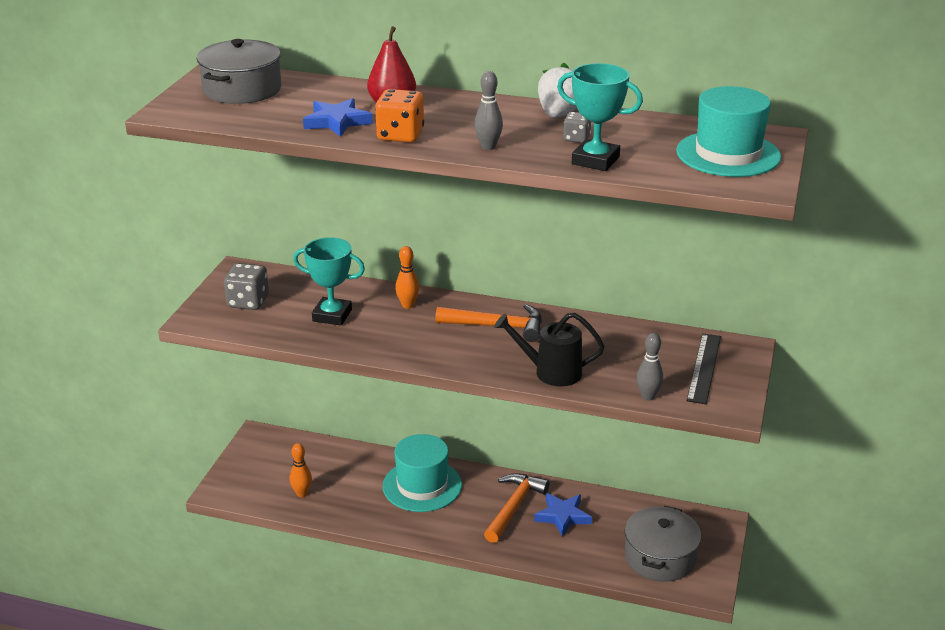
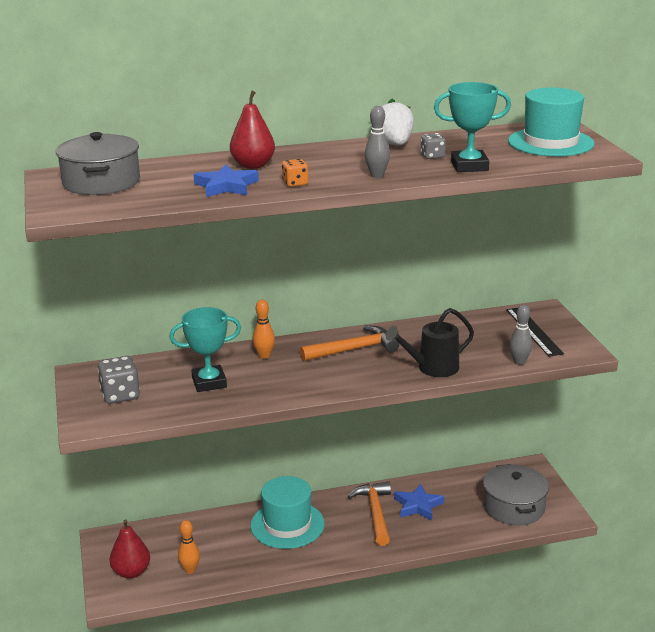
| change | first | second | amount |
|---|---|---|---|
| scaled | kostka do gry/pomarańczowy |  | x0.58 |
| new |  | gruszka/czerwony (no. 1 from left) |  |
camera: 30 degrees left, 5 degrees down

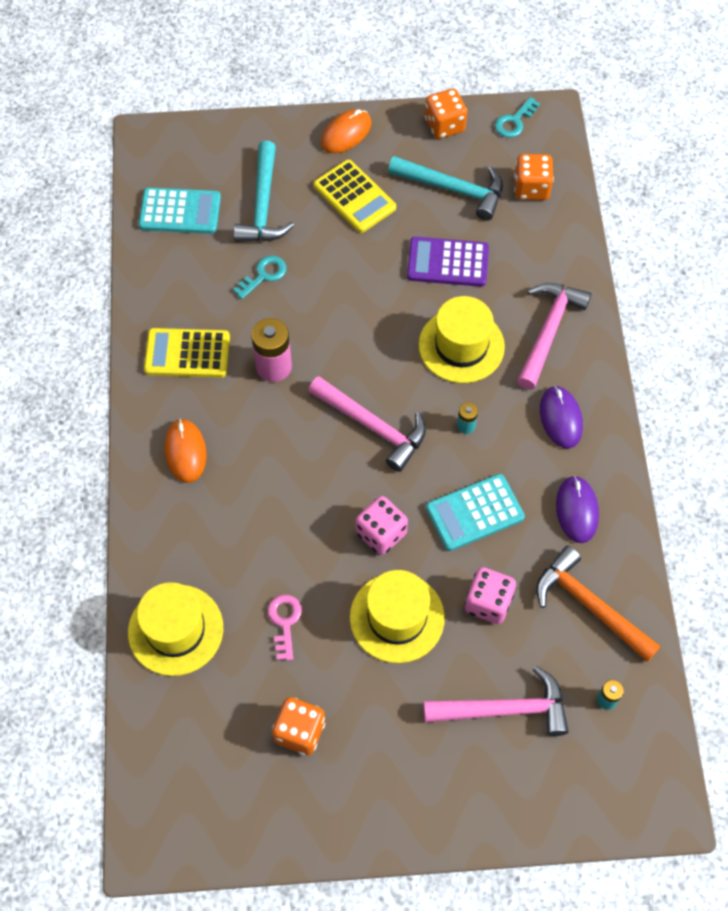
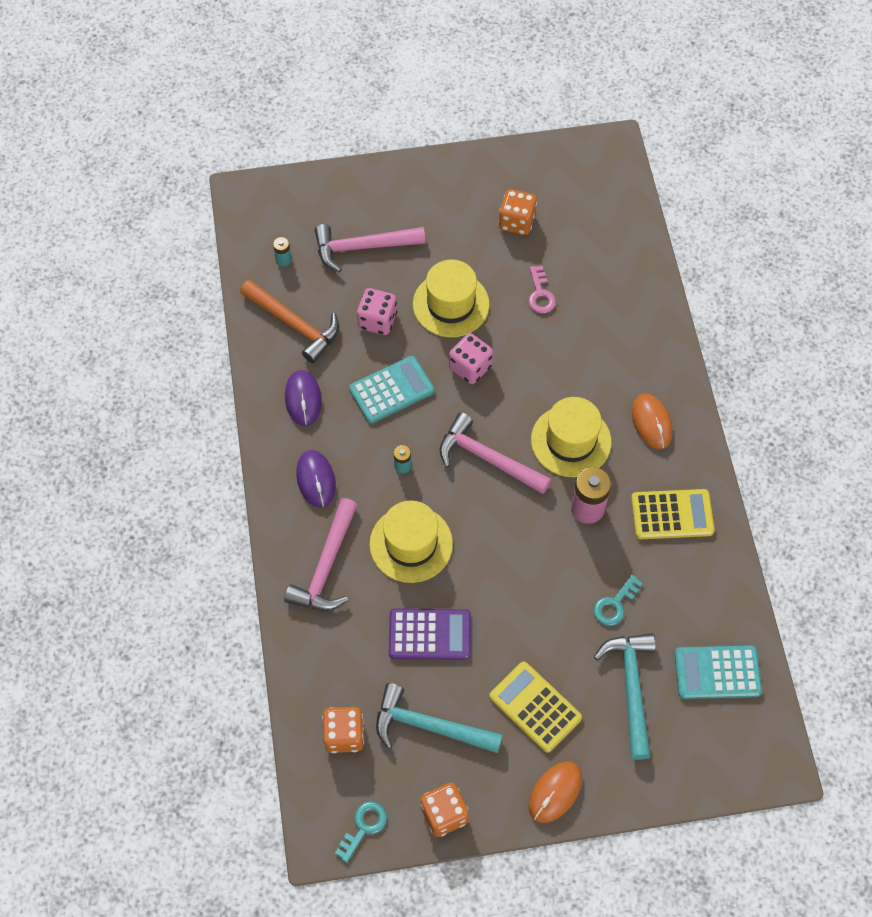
| change | first | second | amount |
|---|---|---|---|
| shifted | kapelusz/żółty (no. 1 from left in the first image) | kapelusz/żółty (no. 3 from left) |  |
camera: 175 degrees right, 0 degrees up

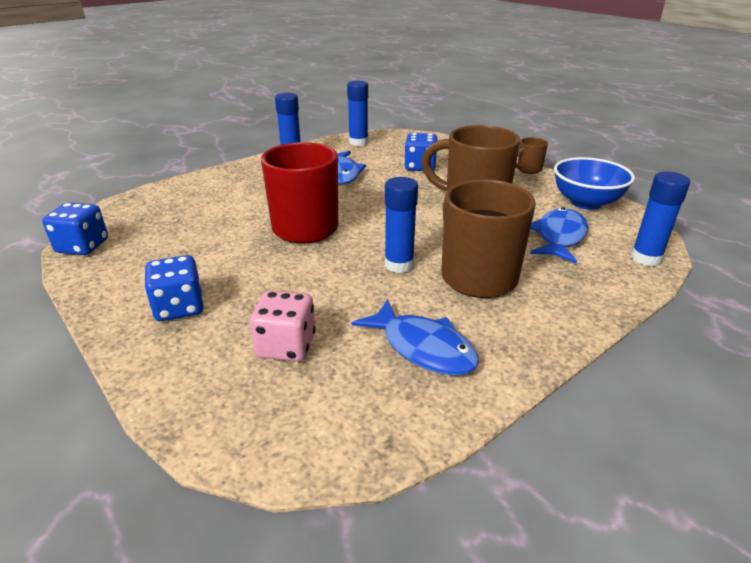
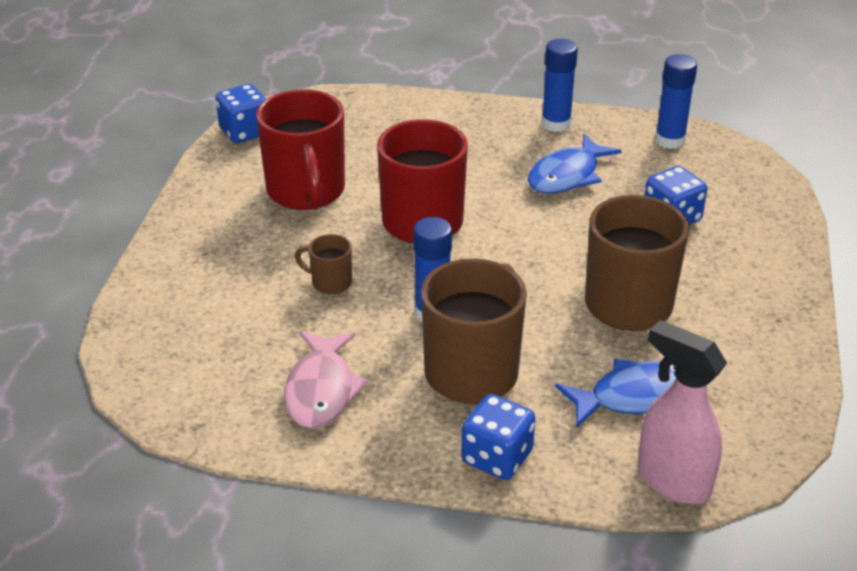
| change | first | second | amount |
|---|---|---|---|
| shifted | kostka do gry/niebieski (no. 2 from left) |  |  |
| gone | kostka do gry/różowy |  |  |
| repainted | ryba/niebieski (no. 2 from left) | ryba/różowy |  |
| shifted | kubek/brązowy (no. 3 from left in the first image) | kubek/brązowy (no. 1 from left) |  |
| gone | miska/niebieski |  |  |
| swapped | klej w sztyfcie/niebieski (no. 4 from left) | spryskiwacz/różowy |  |
| new |  | kubek/czerwony (no. 1 from left) |  |
camera: 50 degrees right, 5 degrees up

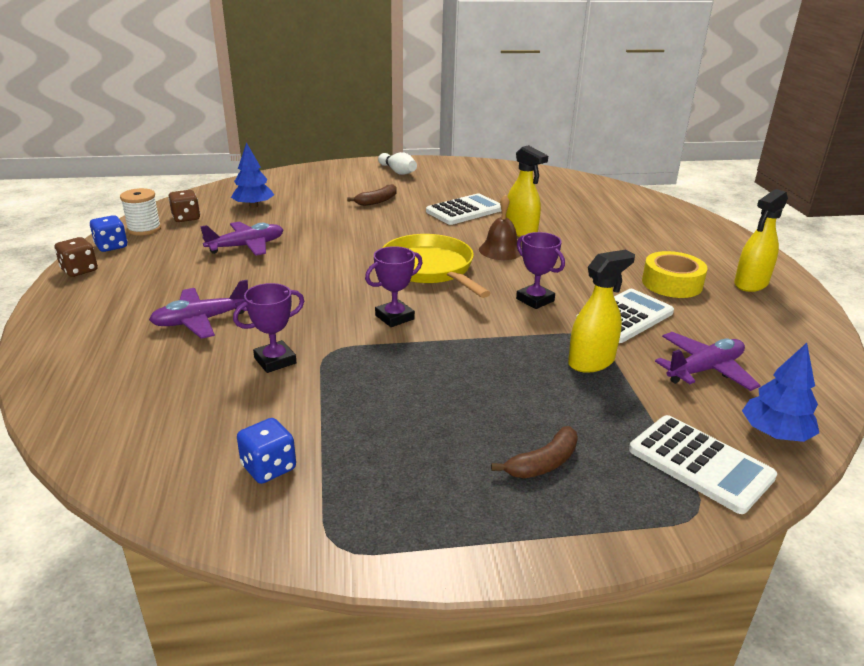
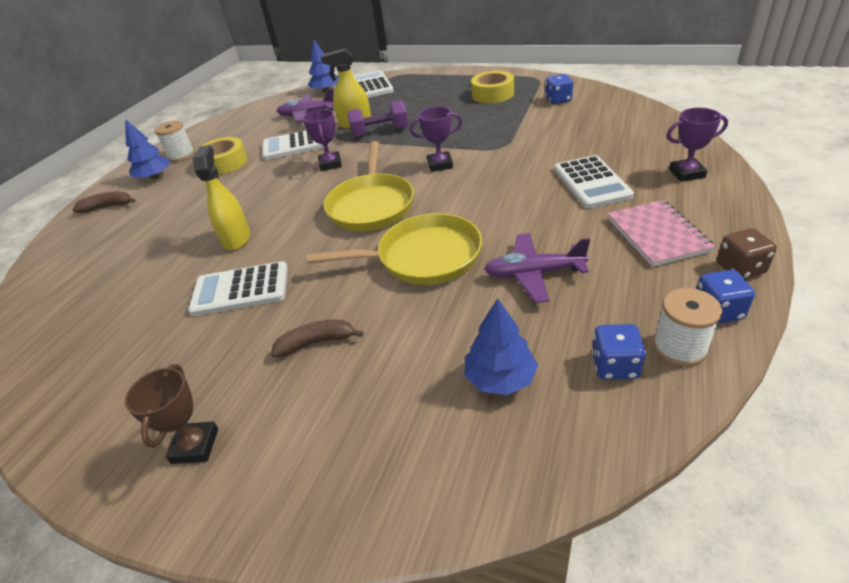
| change | first | second | amount |
|---|---|---|---|
| swapped | samolot/fioletowy (no. 1 from left) | kalkulator/biały (no. 4 from left) |  |
| repainted | kostka do gry/brązowy (no. 2 from left) | kostka do gry/niebieski (no. 2 from left) |  |
| shifted | puchar/fioletowy (no. 1 from left in the first image) | puchar/fioletowy (no. 3 from left) |  |
| swapped | kręgiel/biały | puchar/brązowy |  |
| gone | dzwonek/brązowy |  |  |
| shifted | banan/brązowy (no. 2 from left in the first image) | banan/brązowy (no. 1 from left) |  |
| swapped | spryskiwacz/żółty (no. 3 from left) | szpulka/biały (no. 1 from left) |  |
| new |  | drzewko/niebieski (no. 1 from left) |  |
| new |  | patelnia/żółty (no. 2 from left) |  |
| new |  | hantel/fioletowy |  |
| new |  | taśma klejąca/żółty (no. 2 from left) |  |
| new |  | zeszyt/różowy |  |
camera: 145 degrees left, 10 degrees up

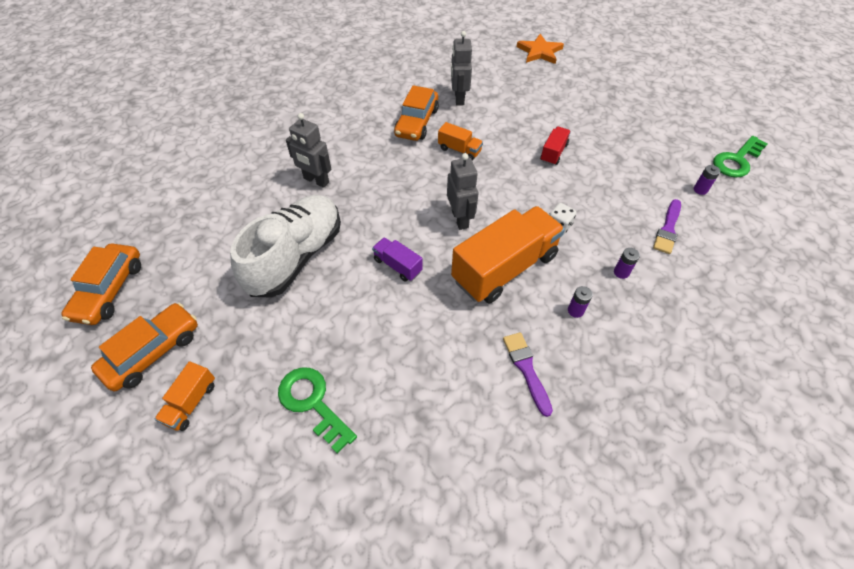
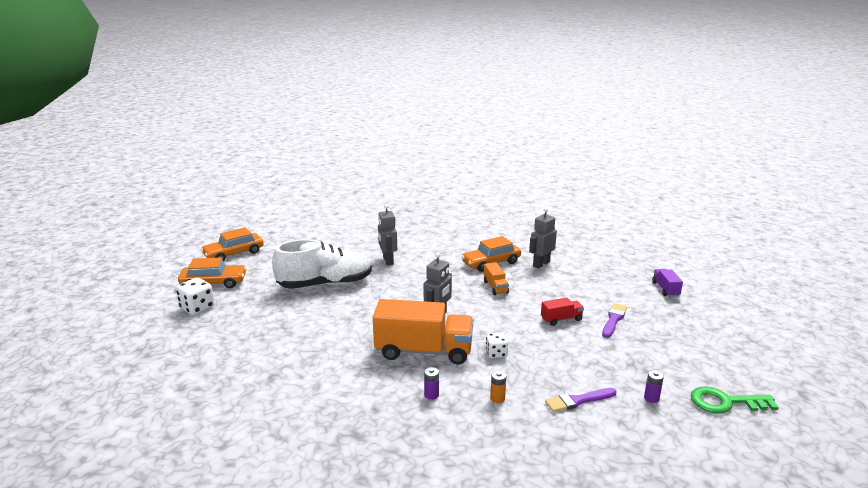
| change | first | second | amount |
|---|---|---|---|
| swapped | ciężarówka/pomarańczowy (no. 1 from left) | kostka do gry/biały (no. 1 from left) |  |
| gone | klucz/zielony (no. 1 from left) |  |  |
| shifted | ciężarówka/fioletowy |  |  |
| shifted | pędzel/fioletowy (no. 1 from left in the first image) | pędzel/fioletowy (no. 2 from left) |  |
| gone | gwiazda/pomarańczowy |  |  |
| repainted | bateria/fioletowy (no. 2 from left) | bateria/pomarańczowy |  |
camera: 45 degrees right, 30 degrees down

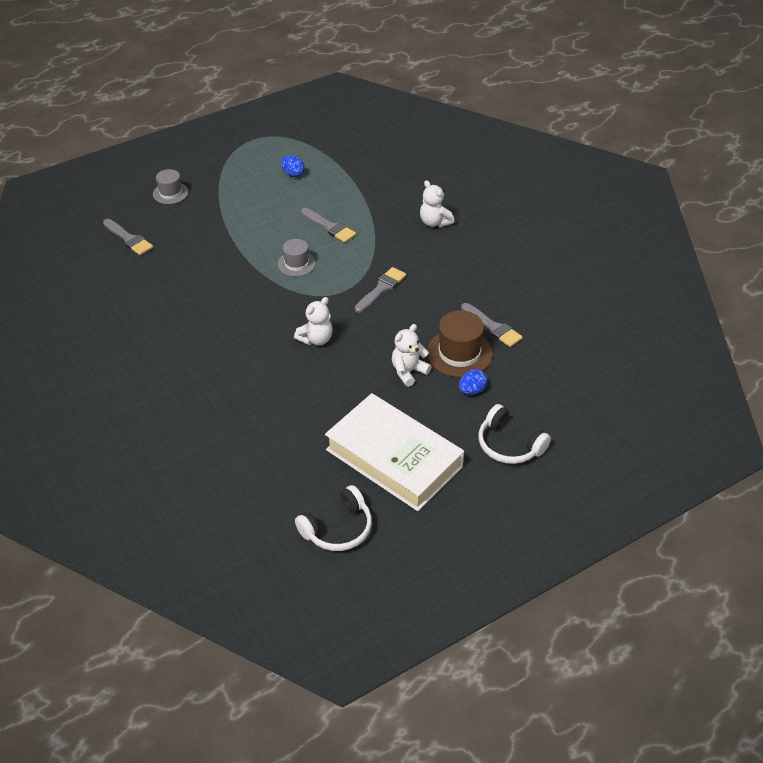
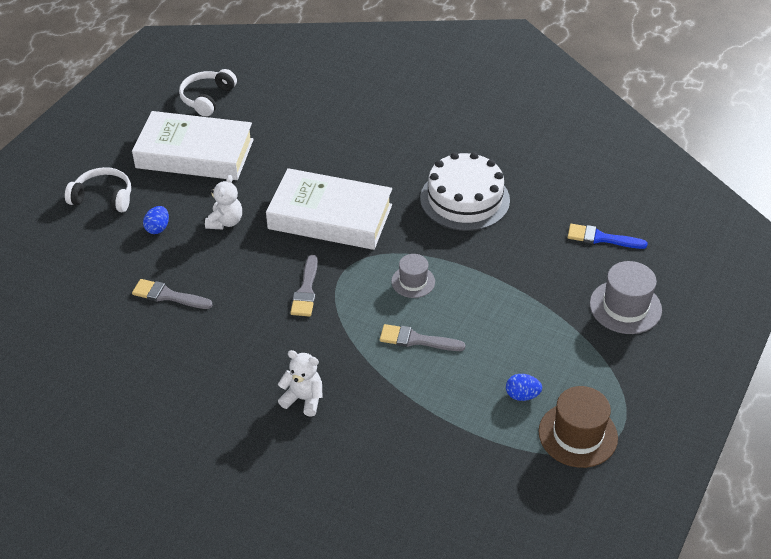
| change | first | second | amount |
|---|---|---|---|
| repainted | pędzel/szary (no. 1 from left) | pędzel/niebieski |  |
| scaled | kapelusz/szary (no. 1 from left in the first image) | kapelusz/szary (no. 2 from left) | x1.60 |
| swapped | miś/biały (no. 1 from left) | książka/biały (no. 2 from left) |  |
| shifted | kapelusz/brązowy |  |  |
| new |  | tort/biały |  |
camera: 150 degrees right, 0 degrees up

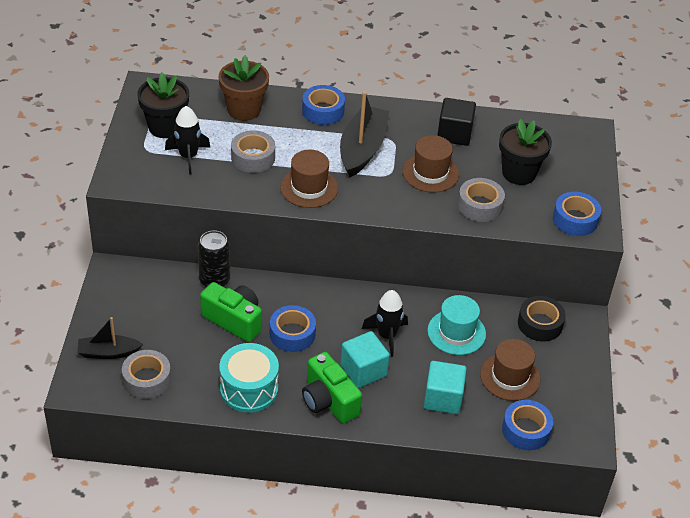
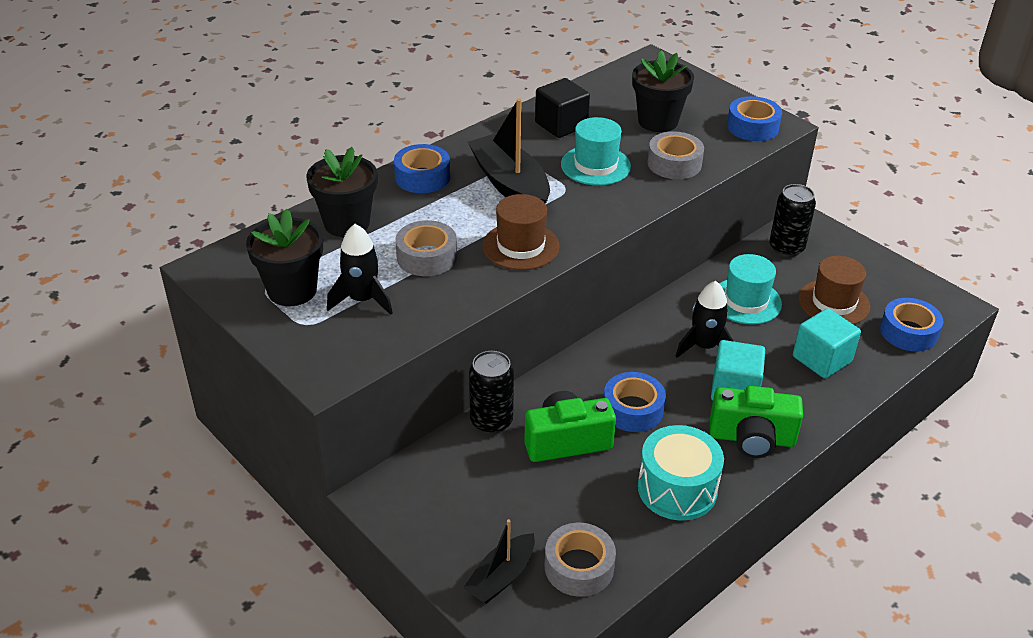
| change | first | second | amount |
|---|---|---|---|
| repainted | doniczka/brązowy | doniczka/czarny (no. 2 from left) |  |
| repainted | kapelusz/brązowy (no. 2 from left) | kapelusz/turkusowy (no. 1 from left) |  |
| swapped | taśma klejąca/czarny | puszka/czarny (no. 2 from left) |  |
camera: 45 degrees left, 5 degrees down

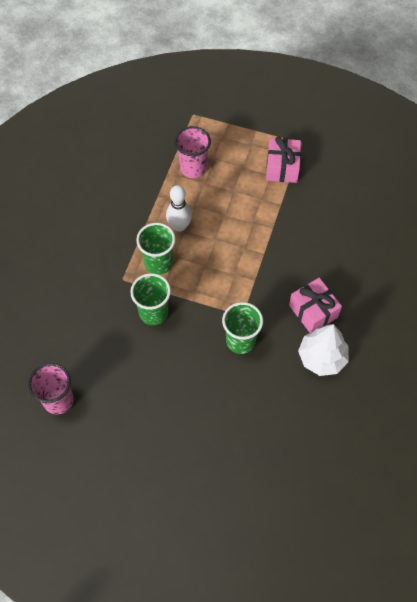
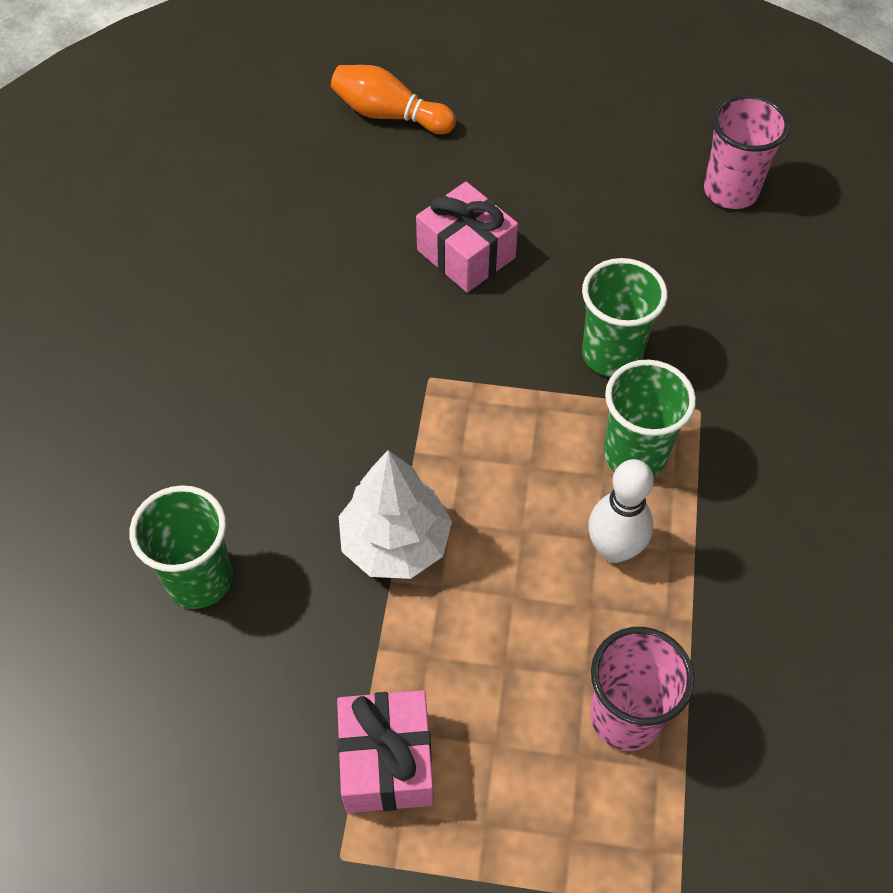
| change | first | second | amount |
|---|---|---|---|
| shifted | szklanka/zielony (no. 3 from left in the first image) | szklanka/zielony (no. 1 from left) |  |
| shifted | prezent/różowy (no. 2 from left) |  |  |
| shifted | drzewko/biały |  |  |
| new |  | kręgiel/pomarańczowy |  |
camera: 170 degrees right, 5 degrees down

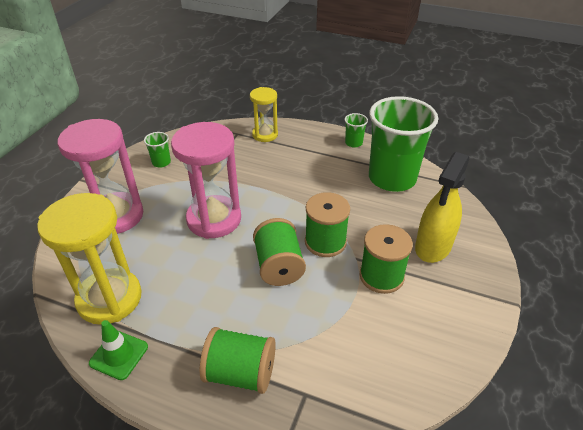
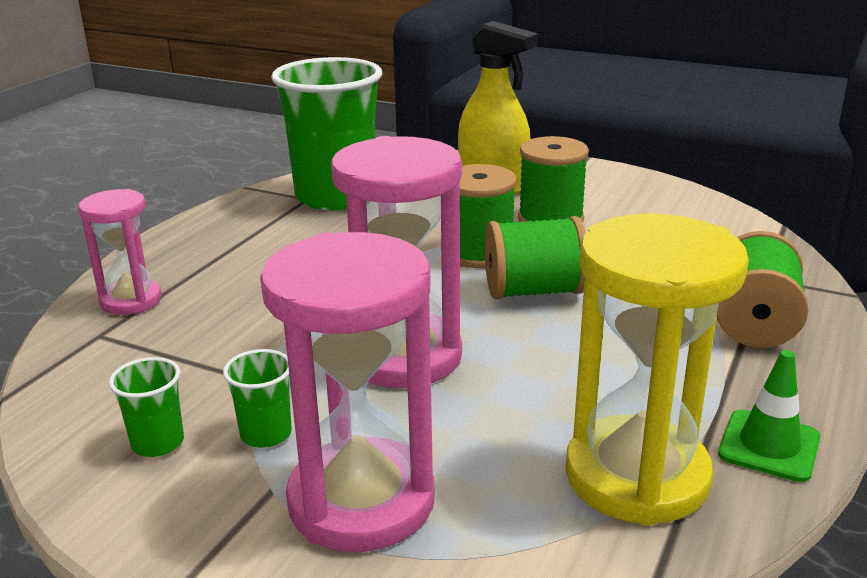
| change | first | second | amount |
|---|---|---|---|
| repainted | klepsydra/żółty (no. 2 from left) | klepsydra/różowy (no. 1 from left) |  |
| shifted | szklanka/zielony (no. 2 from left) |  |  |
camera: 85 degrees left, 15 degrees down

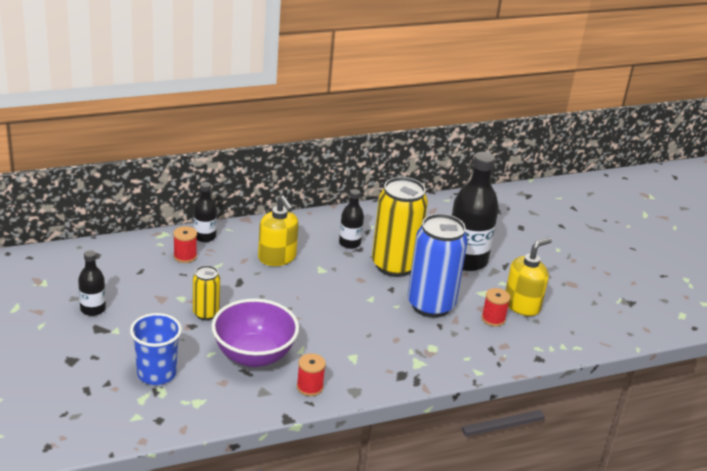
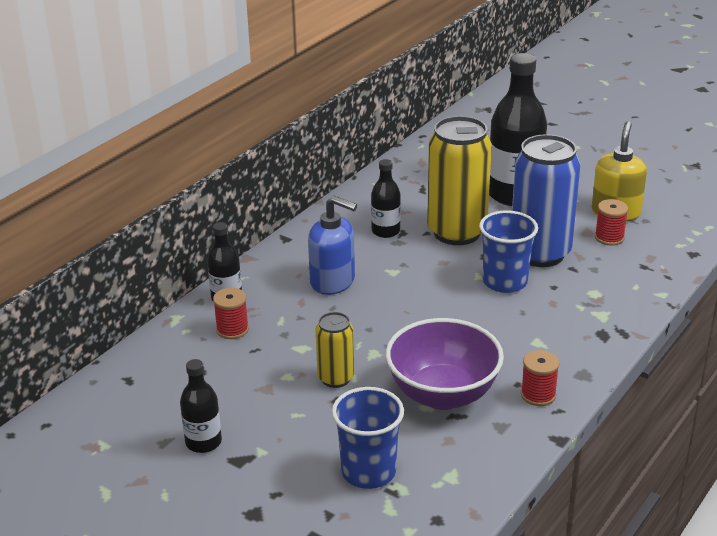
| change | first | second | amount |
|---|---|---|---|
| repainted | dozownik mydła/żółty (no. 1 from left) | dozownik mydła/niebieski |  |
| new |  | szklanka/niebieski (no. 2 from left) |  |
camera: 30 degrees left, 0 degrees up

